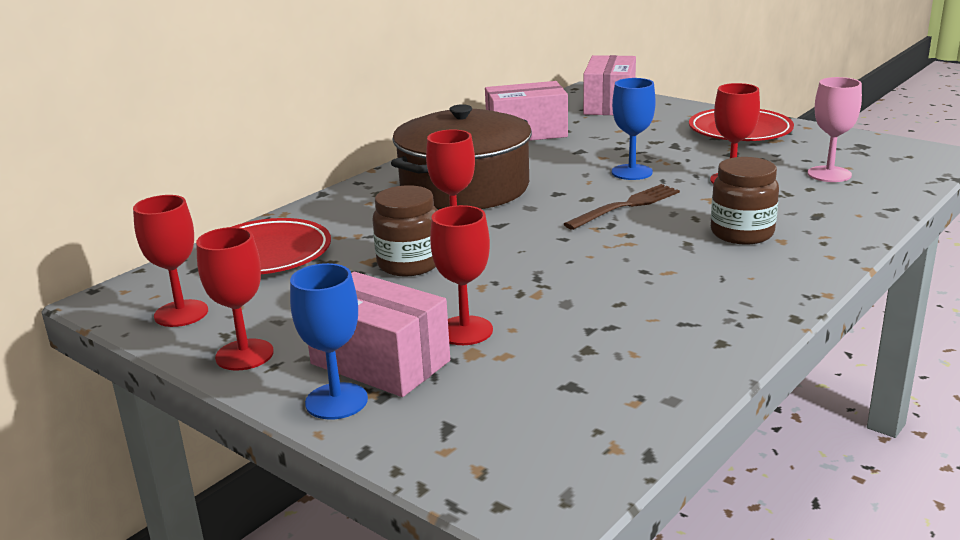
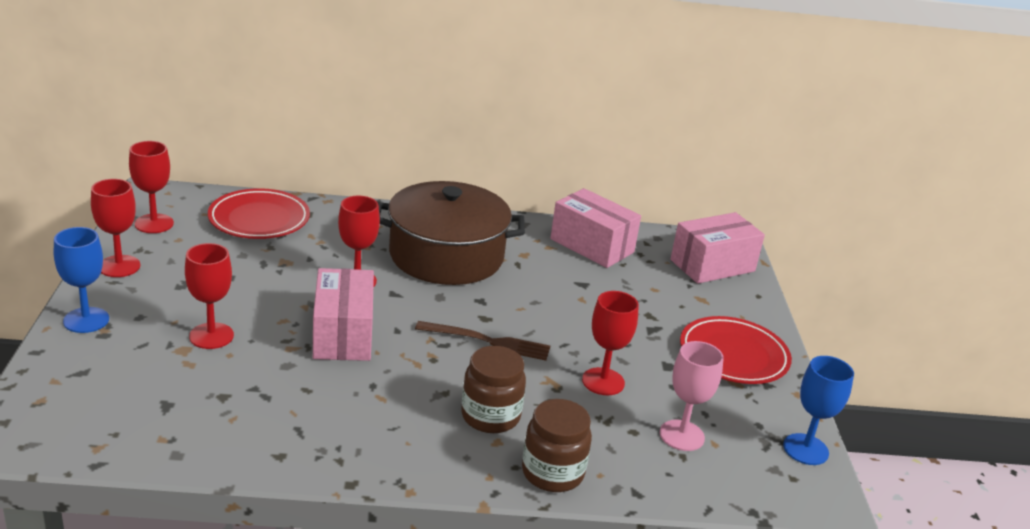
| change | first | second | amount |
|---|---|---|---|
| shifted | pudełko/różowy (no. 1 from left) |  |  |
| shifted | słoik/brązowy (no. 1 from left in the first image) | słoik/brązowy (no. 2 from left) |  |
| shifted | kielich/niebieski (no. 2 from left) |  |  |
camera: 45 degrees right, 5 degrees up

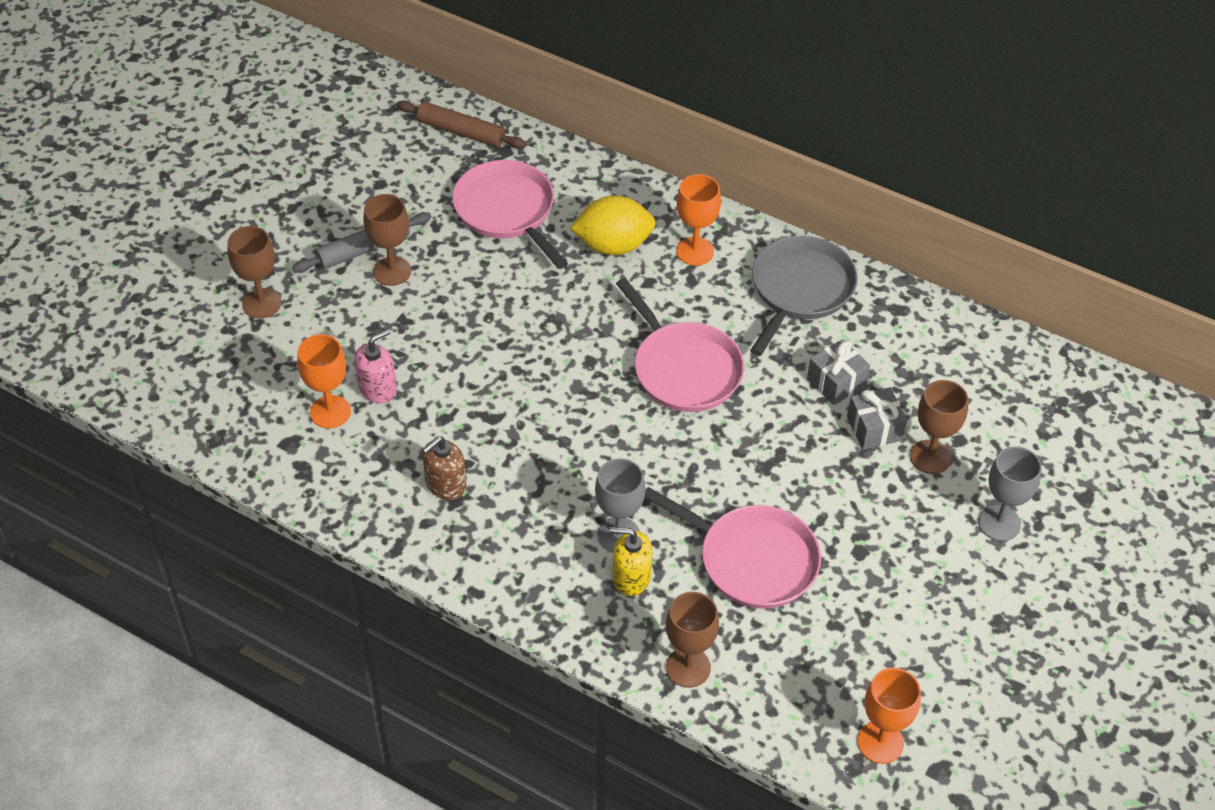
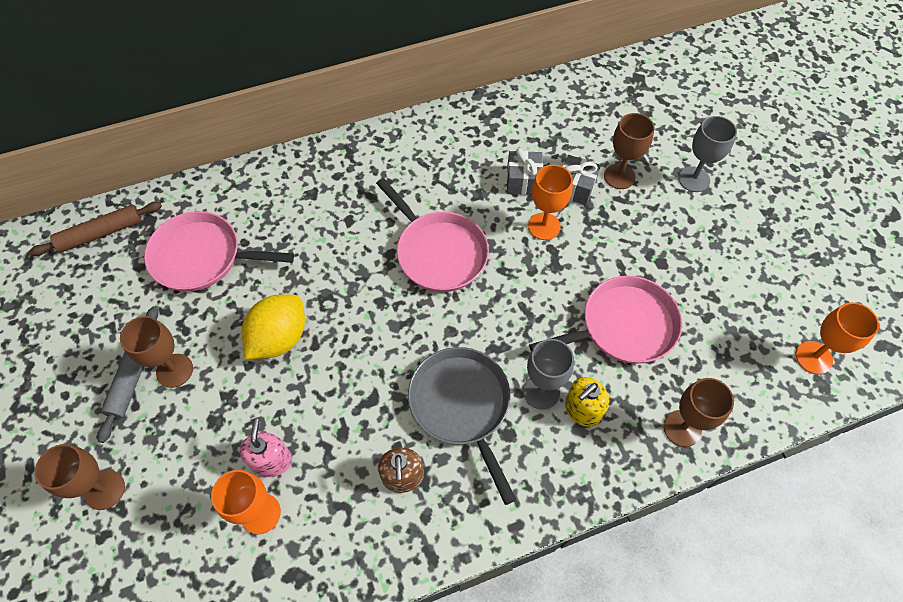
| change | first | second | amount |
|---|---|---|---|
| shifted | cytryna/żółty |  |  |
| rotated | patelnia/różowy (no. 2 from left) |  | 45 degrees clockwise |
| shifted | kielich/pomarańczowy (no. 2 from left) |  |  |
| shifted | patelnia/szary |  |  |
camera: 50 degrees left, 10 degrees up

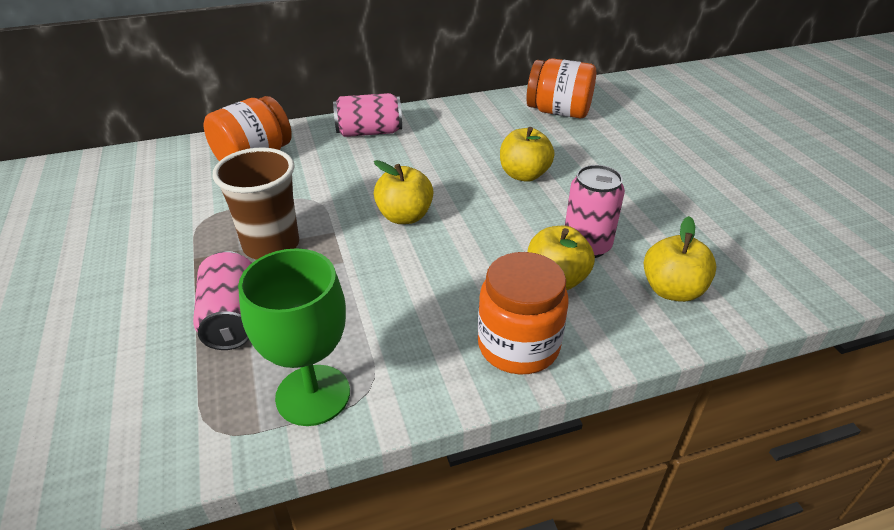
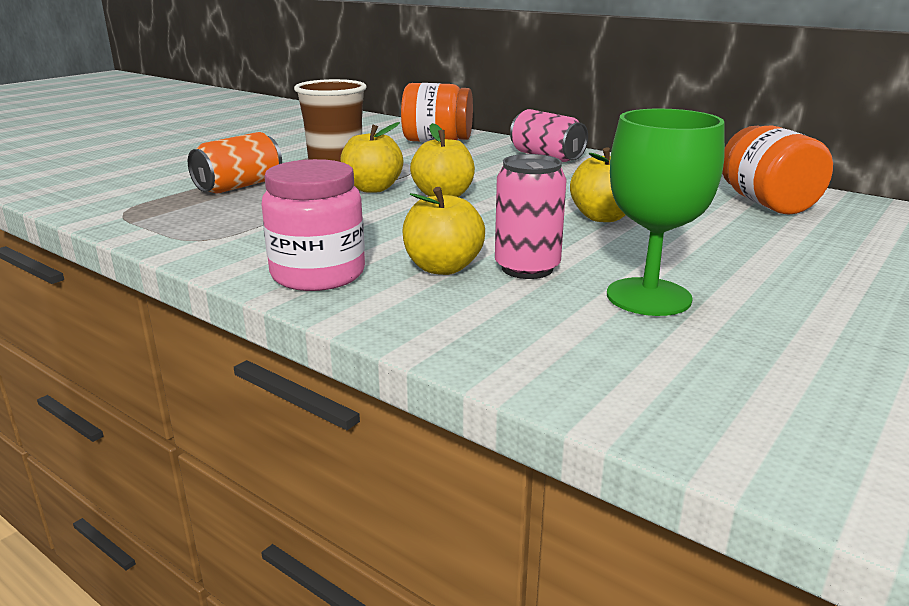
| change | first | second | amount |
|---|---|---|---|
| repainted | puszka/różowy (no. 1 from left) | puszka/pomarańczowy |  |
| shifted | kielich/zielony |  |  |
| repainted | słoik/pomarańczowy (no. 2 from left) | słoik/różowy |  |
| shifted | jabłko/żółty (no. 4 from left in the first image) | jabłko/żółty (no. 1 from left) |  |
camera: 55 degrees right, 15 degrees down

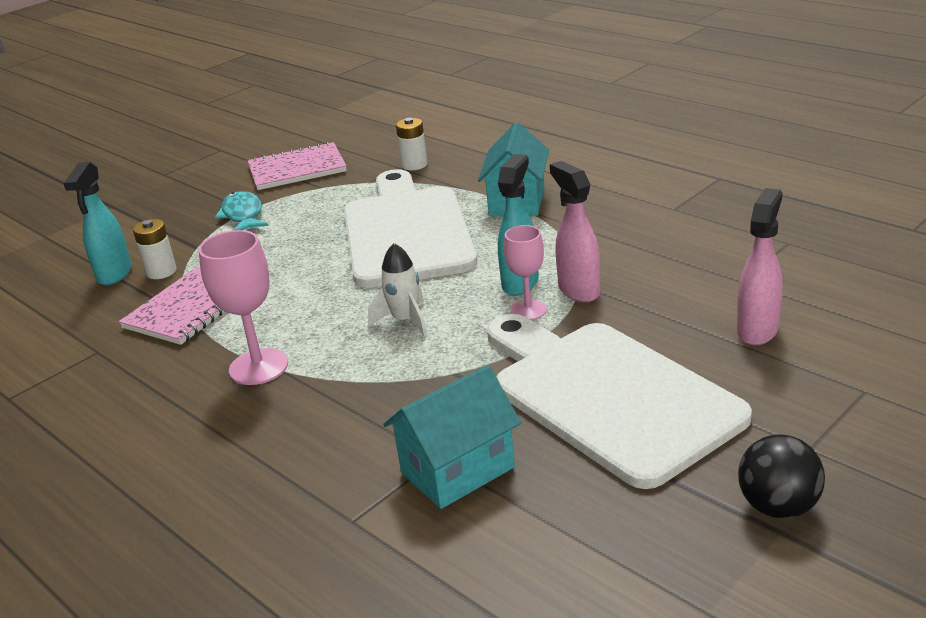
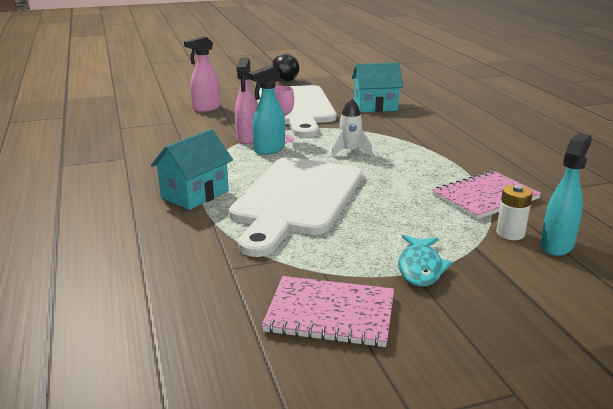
| change | first | second | amount |
|---|---|---|---|
| gone | kielich/różowy (no. 1 from left) |  |  |
| gone | bateria/biały (no. 2 from left) |  |  |
camera: 155 degrees left, 5 degrees down

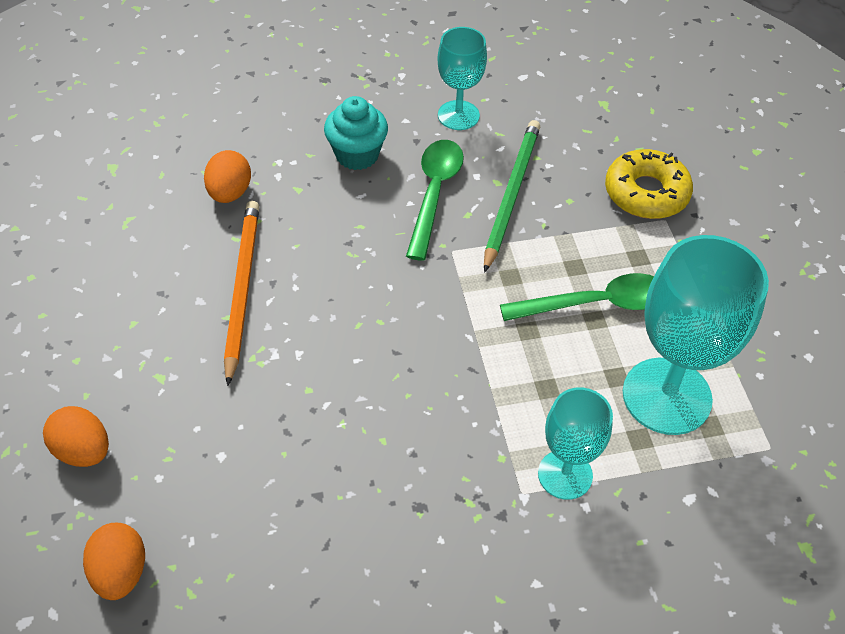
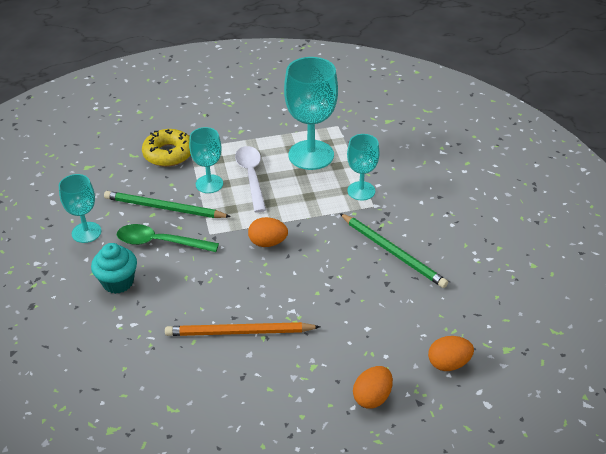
| change | first | second | amount |
|---|---|---|---|
| shifted | jajko/pomarańczowy (no. 3 from left in the first image) | jajko/pomarańczowy (no. 1 from left) |  |
| repainted | łyżka/zielony (no. 2 from left) | łyżka/biały |  |
| new |  | kielich/turkusowy (no. 2 from left) |  |
| new |  | ołówek/zielony (no. 2 from left) |  |
camera: 90 degrees left, 10 degrees down

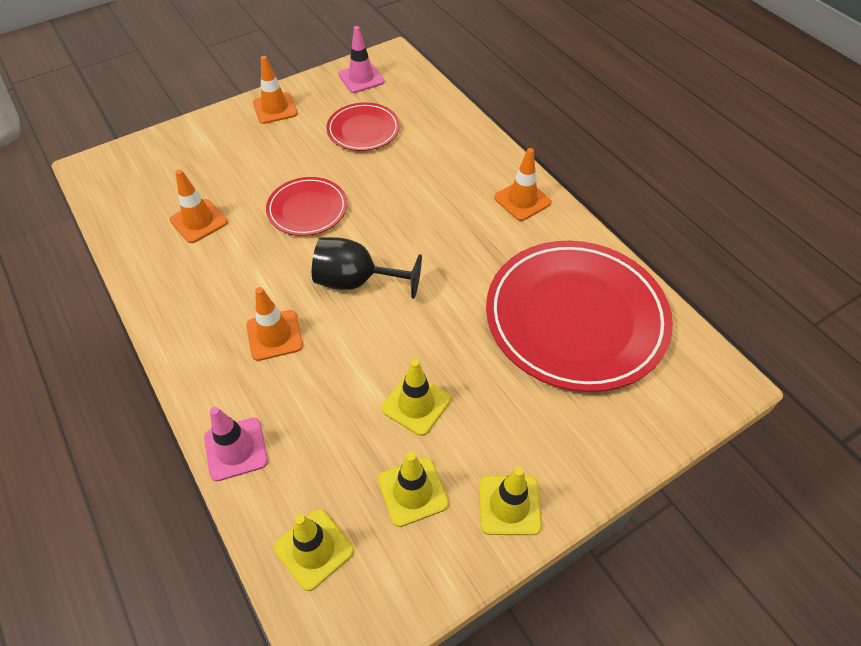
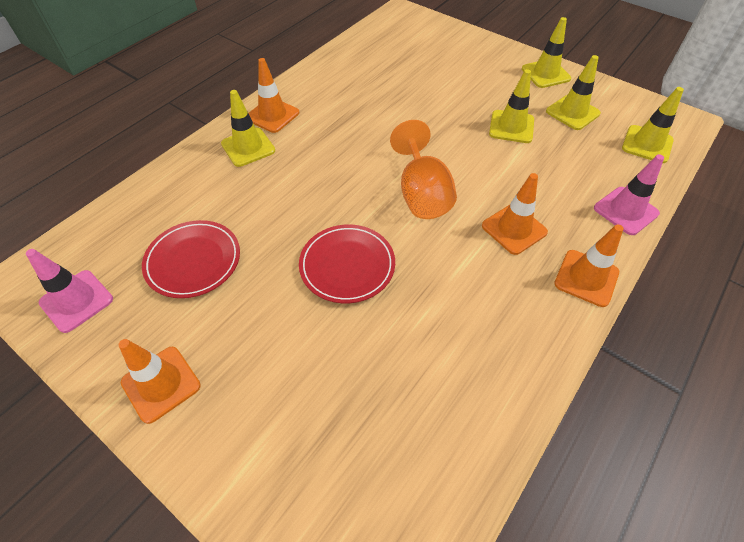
| change | first | second | amount |
|---|---|---|---|
| shifted | pachołek/pomarańczowy (no. 1 from left in the first image) | pachołek/pomarańczowy (no. 4 from left) |  |
| repainted | kielich/czarny | kielich/pomarańczowy |  |
| gone | talerz/czerwony (no. 3 from left) |  |  |
| new |  | pachołek/żółty (no. 1 from left) |  |
camera: 110 degrees left, 0 degrees up

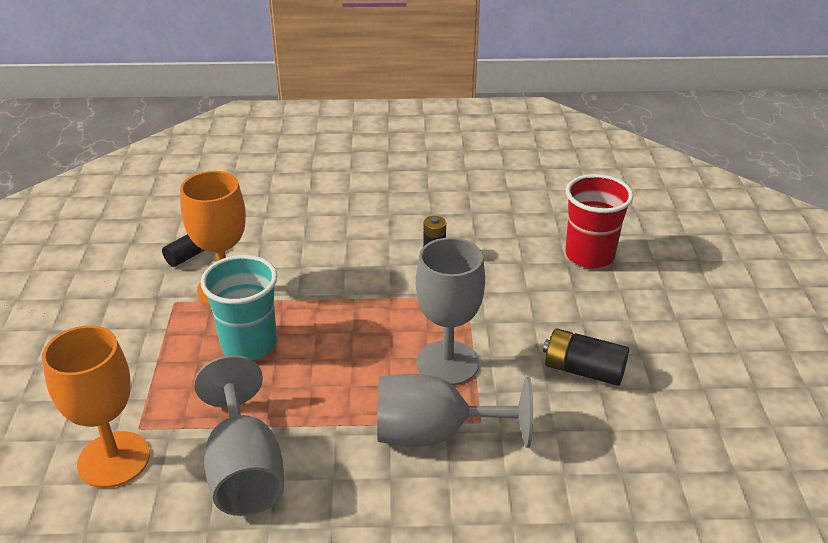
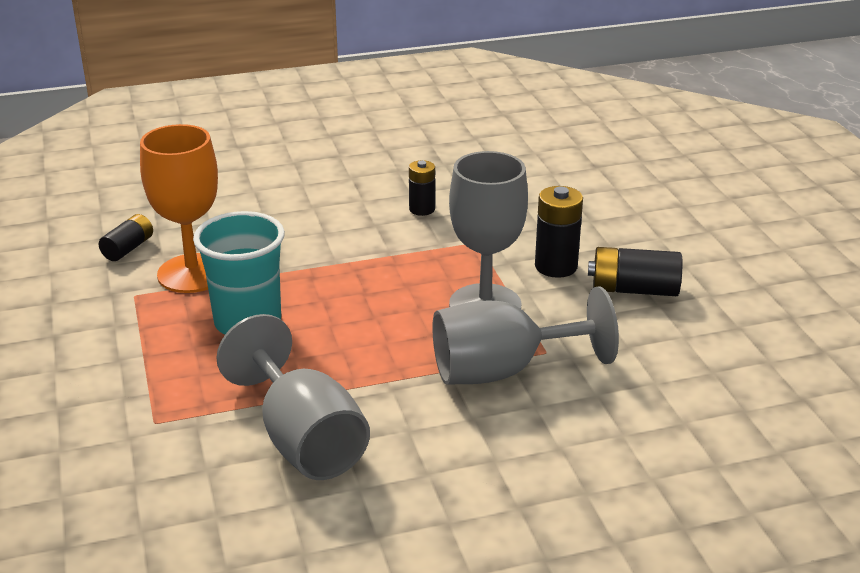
| change | first | second | amount |
|---|---|---|---|
| gone | kielich/pomarańczowy (no. 1 from left) |  |  |
| gone | szklanka/czerwony |  |  |
| new |  | bateria/czarny (no. 3 from left) |  |
camera: 15 degrees left, 5 degrees down

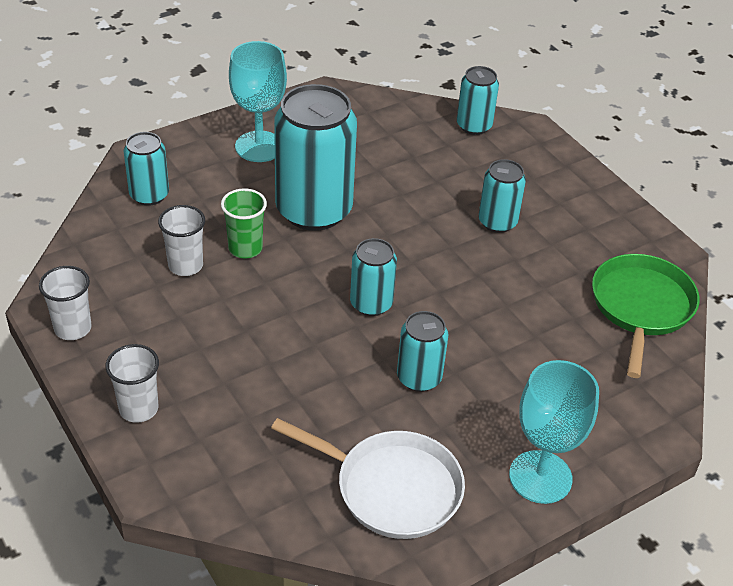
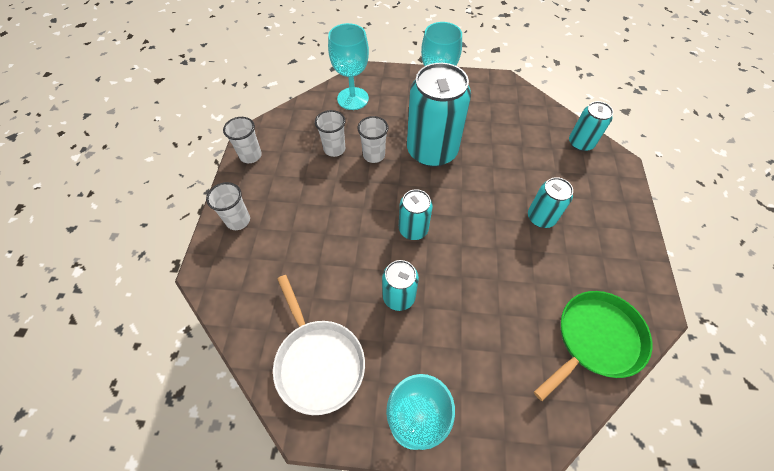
| change | first | second | amount |
|---|---|---|---|
| swapped | puszka/turkusowy (no. 1 from left) | kielich/turkusowy (no. 1 from left) |  |
| repainted | szklanka/zielony | szklanka/biały (no. 4 from left) |  |
camera: 40 degrees right, 15 degrees up

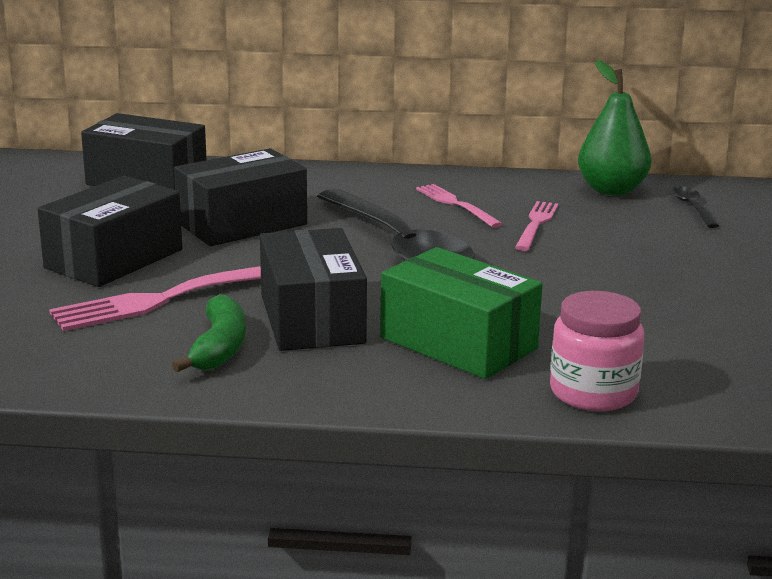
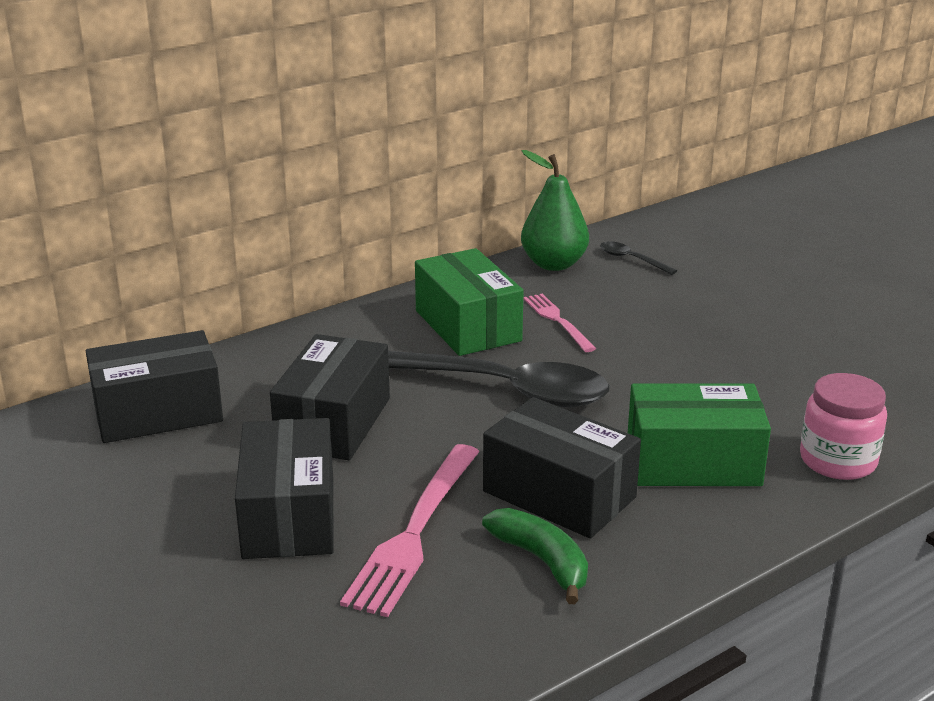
| change | first | second | amount |
|---|---|---|---|
| swapped | widelec/różowy (no. 2 from left) | pudełko/zielony (no. 1 from left) |  |
camera: 40 degrees left, 5 degrees up

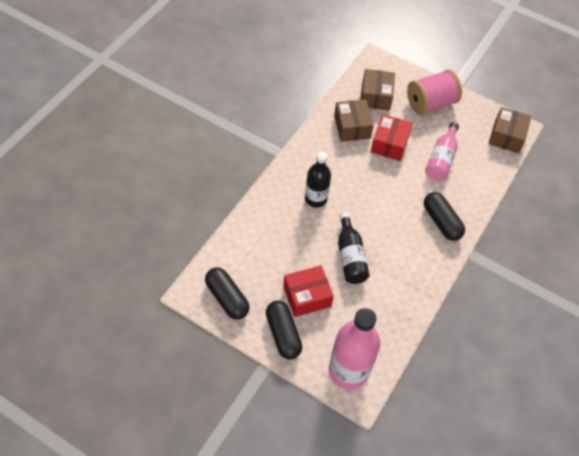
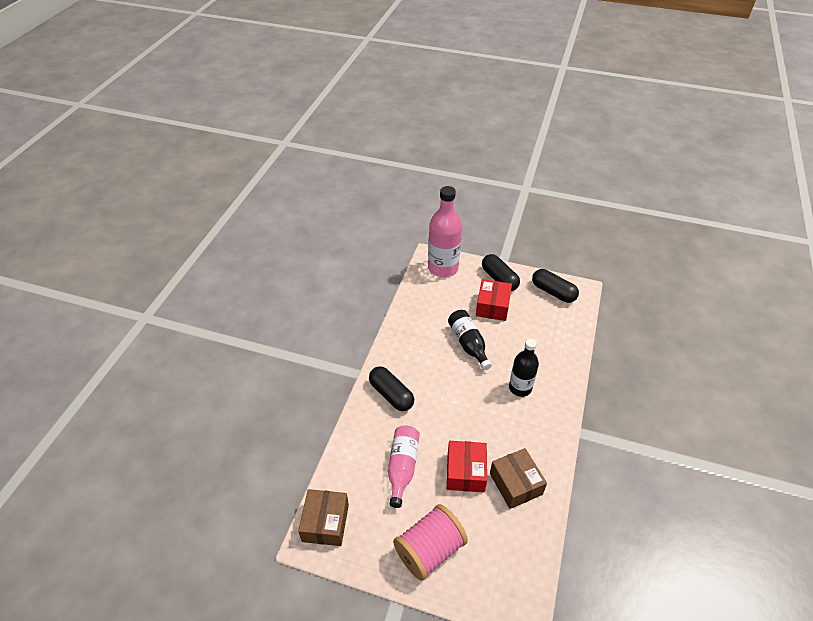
| change | first | second | amount |
|---|---|---|---|
| rotated | pudełko/czerwony (no. 1 from left in the first image) | pudełko/czerwony (no. 2 from left) | 45 degrees counterclockwise |
| gone | pudełko/brązowy (no. 2 from left) |  |  |
camera: 170 degrees right, 10 degrees down

